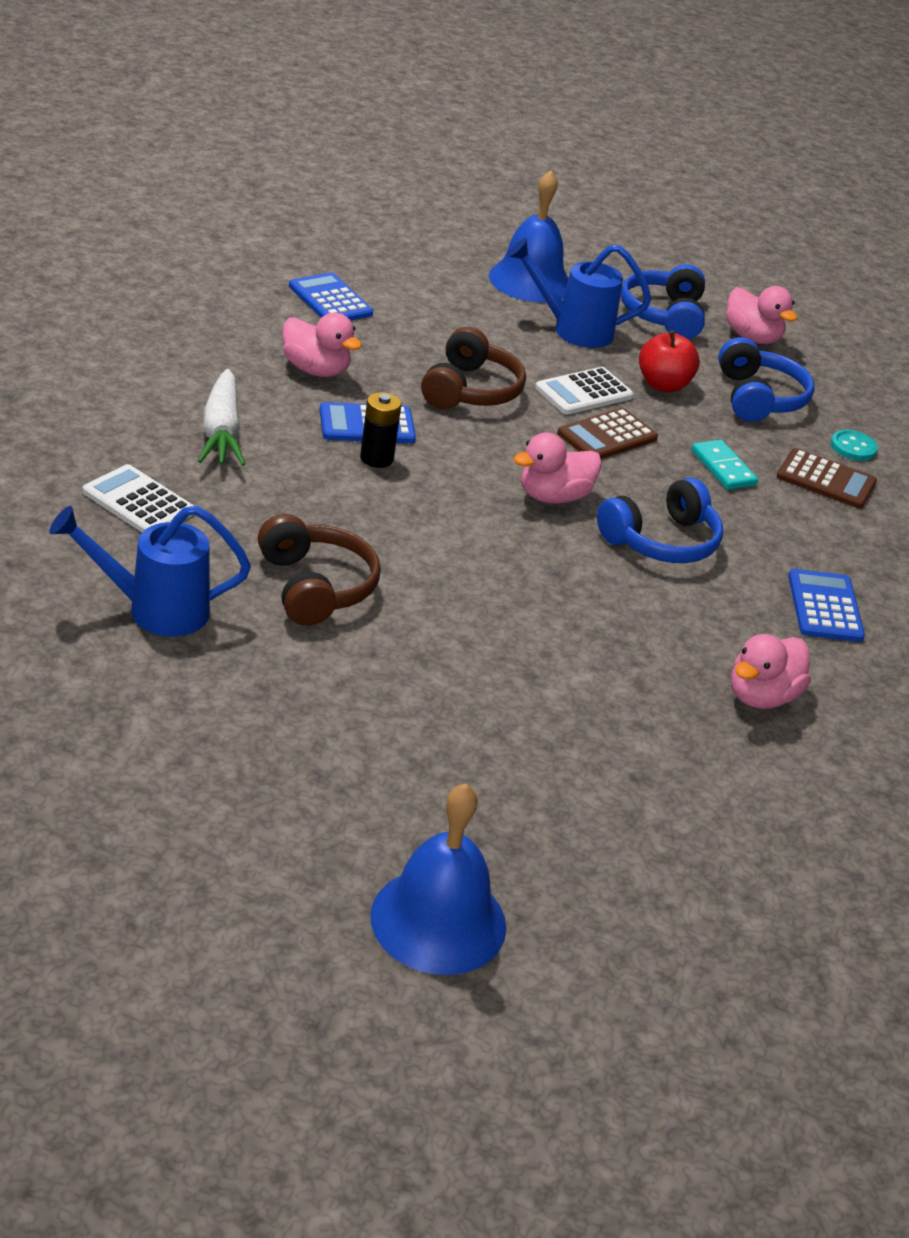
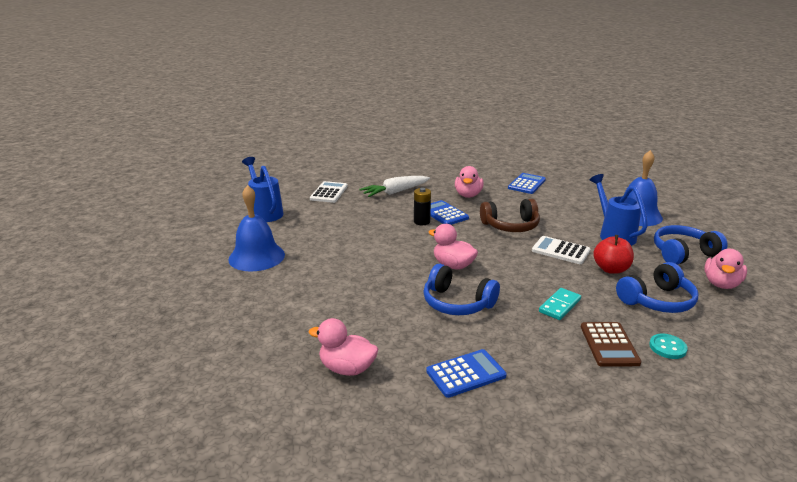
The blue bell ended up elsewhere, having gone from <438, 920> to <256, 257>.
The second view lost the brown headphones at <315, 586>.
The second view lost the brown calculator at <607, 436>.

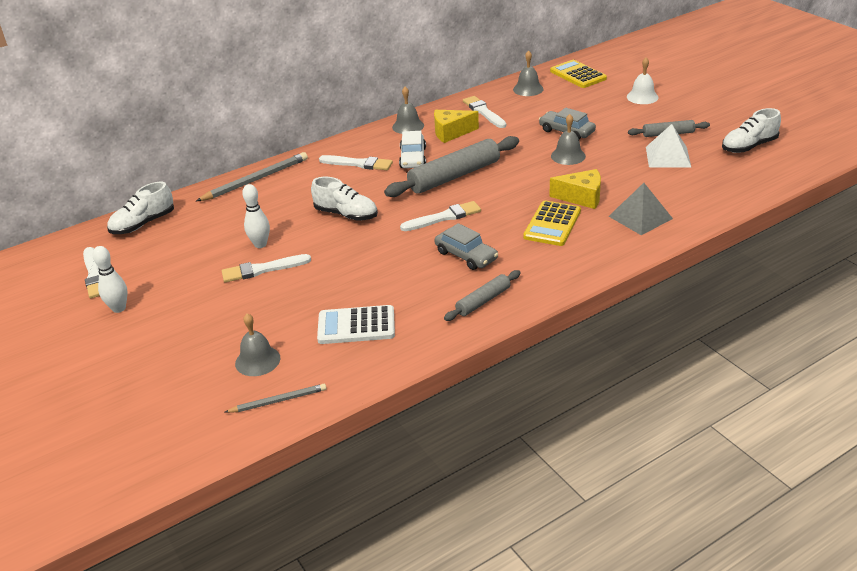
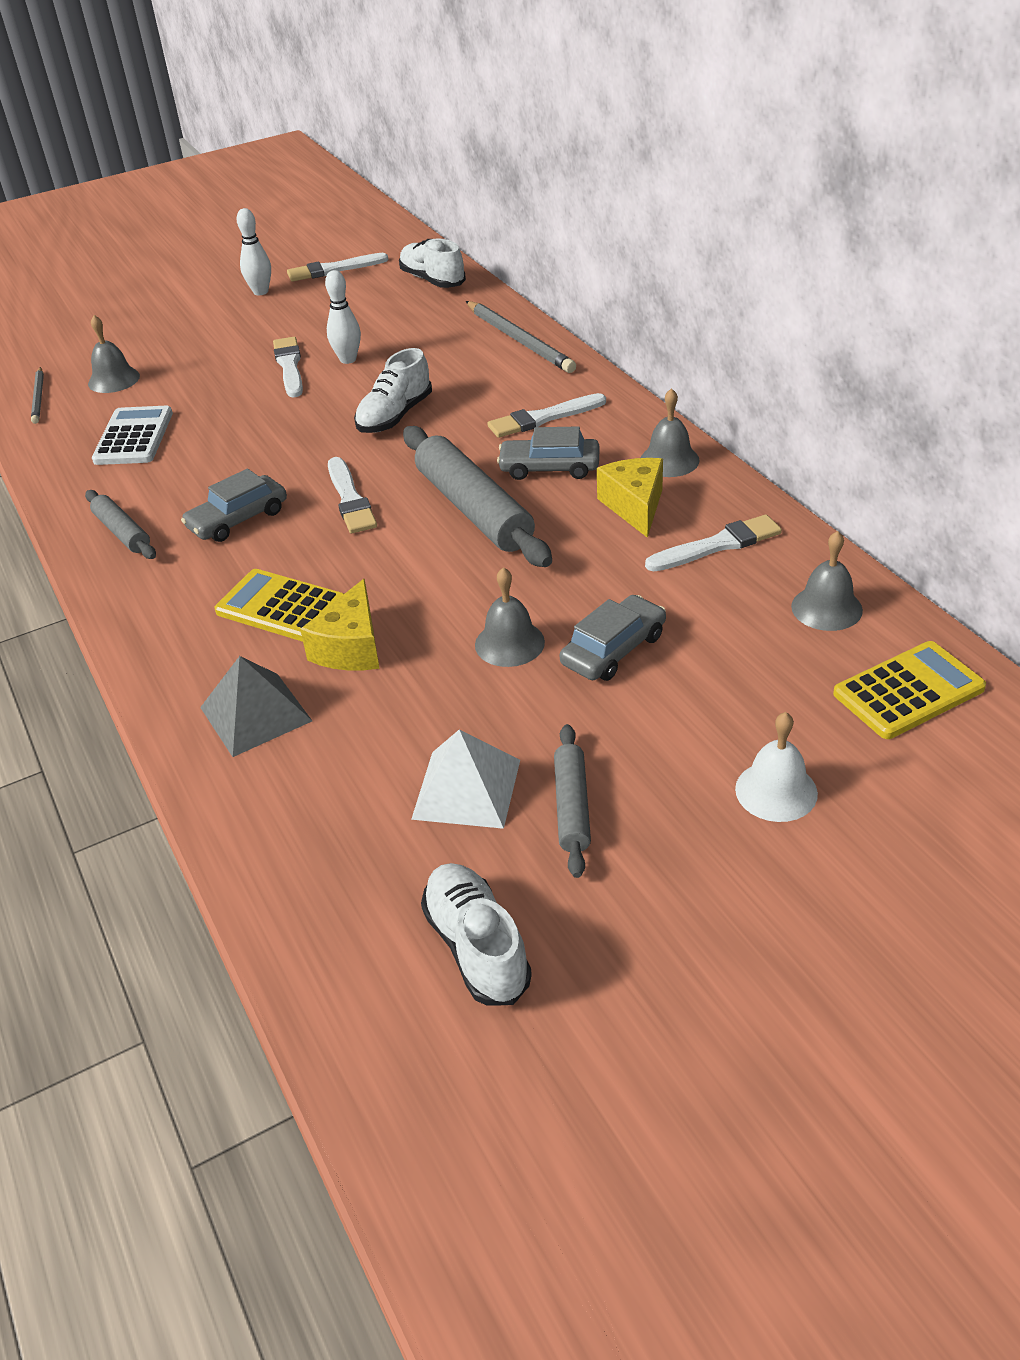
The white brush at <358, 164> ended up facing another way, 45 degrees clockwise from before.
What was the white car at <413, 158> turned into the grey car at <549, 468>.

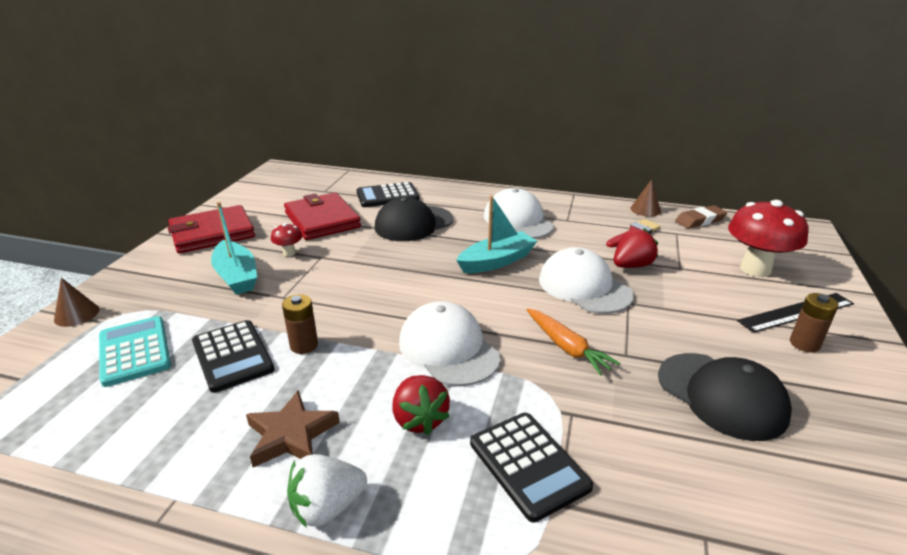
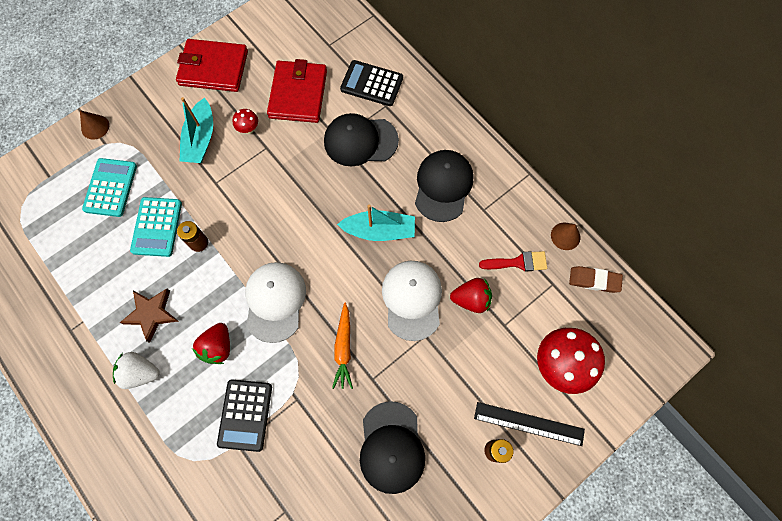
What was the black calculator at <232, 356> turned into the turquoise calculator at <157, 227>.
What was the white cap at <518, 220> turned into the black cap at <443, 186>.

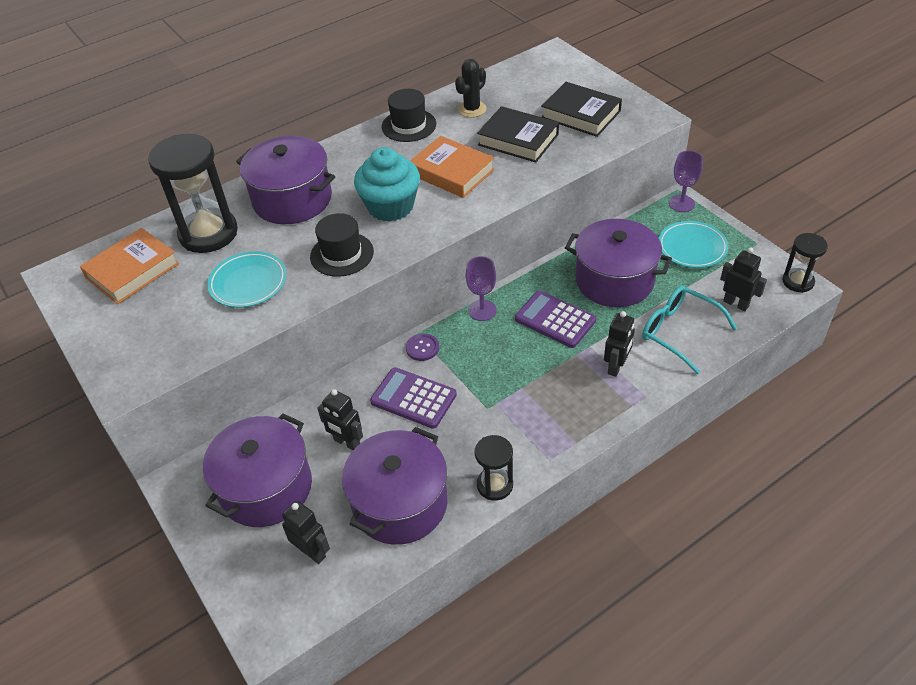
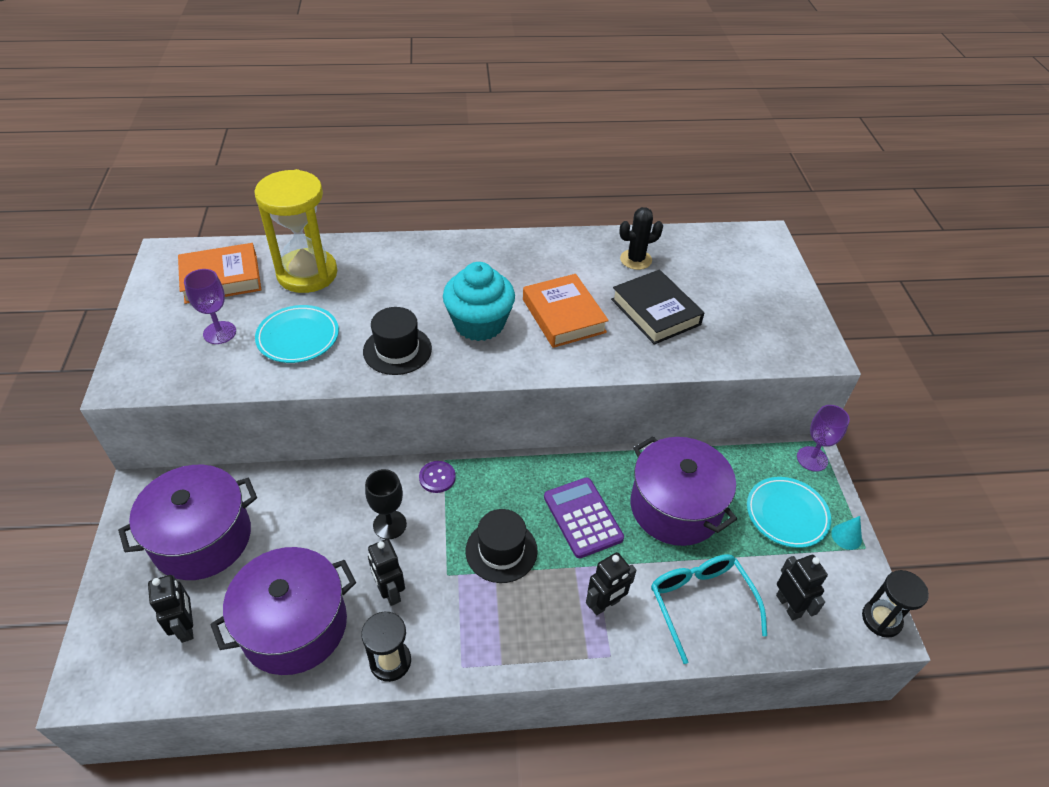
The purple goblet ended up elsewhere, having gone from <482, 310> to <219, 332>.
What was the black hourglass at <208, 233> turned into the yellow hourglass at <307, 274>.
Where the purple calculator stood at <413, 398>, the black goblet came to stand at <389, 525>.
The black robot ended up elsewhere, having gone from <346, 442> to <390, 592>.
The black hat ended up elsewhere, having gone from <409, 125> to <501, 550>.
The second view gained the turquoise cone at <846, 536>.
The second view lost the purple pot at <292, 199>.
The second view lost the black book at <581, 114>.

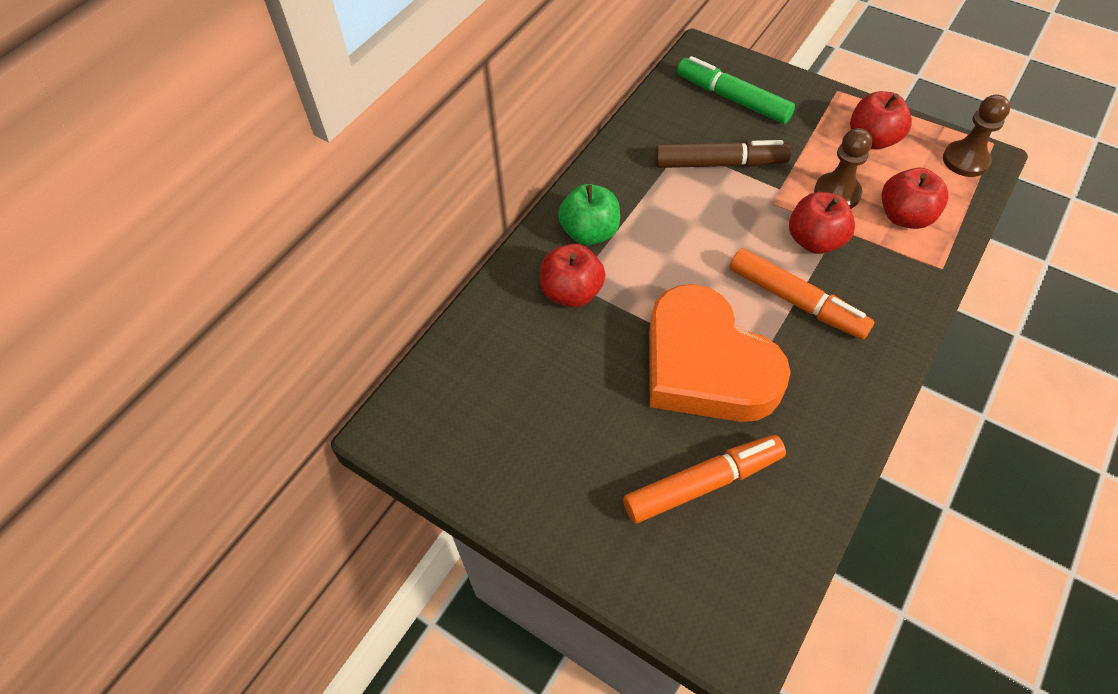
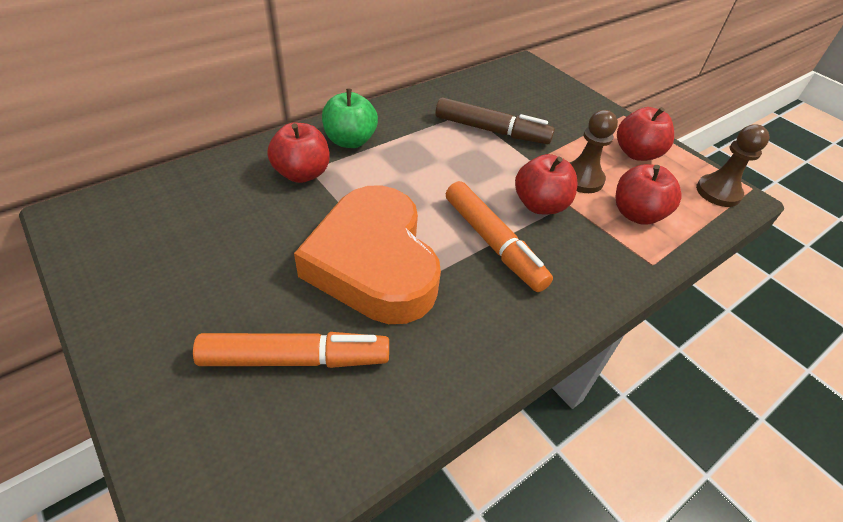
The second view lost the green marker at <732, 98>.

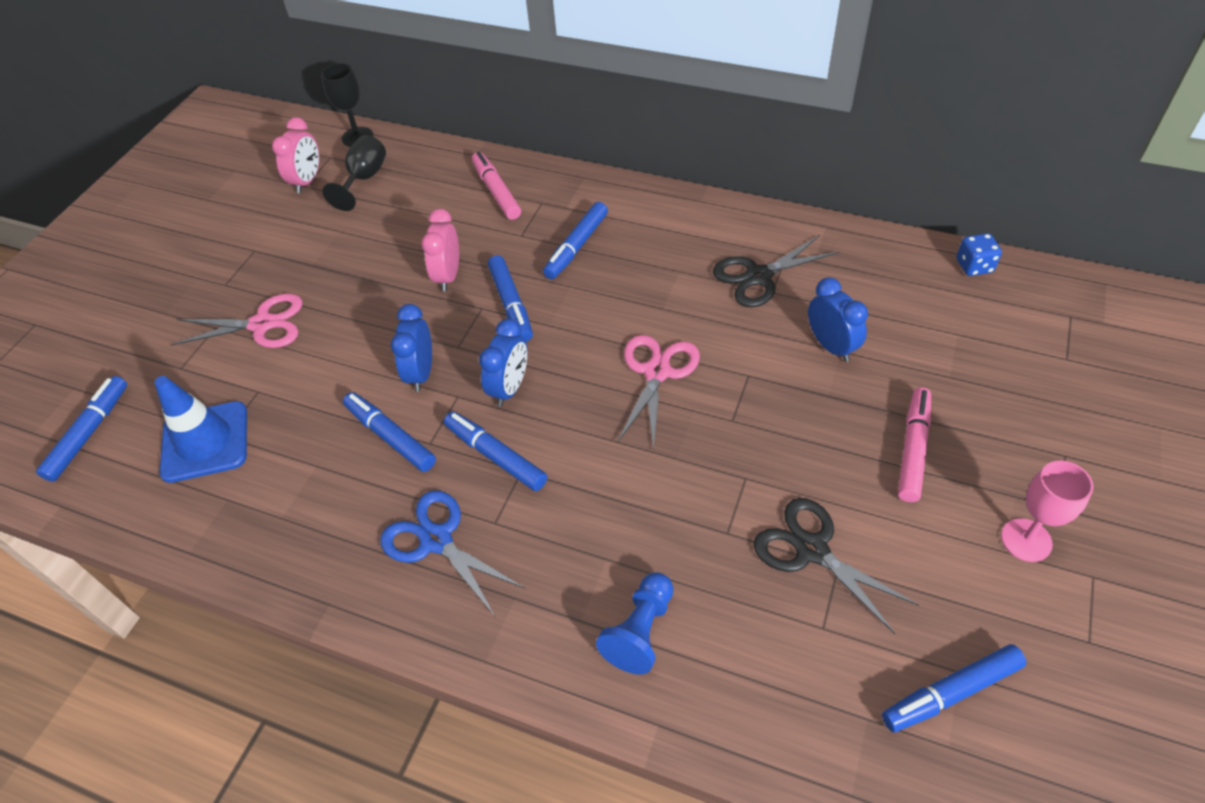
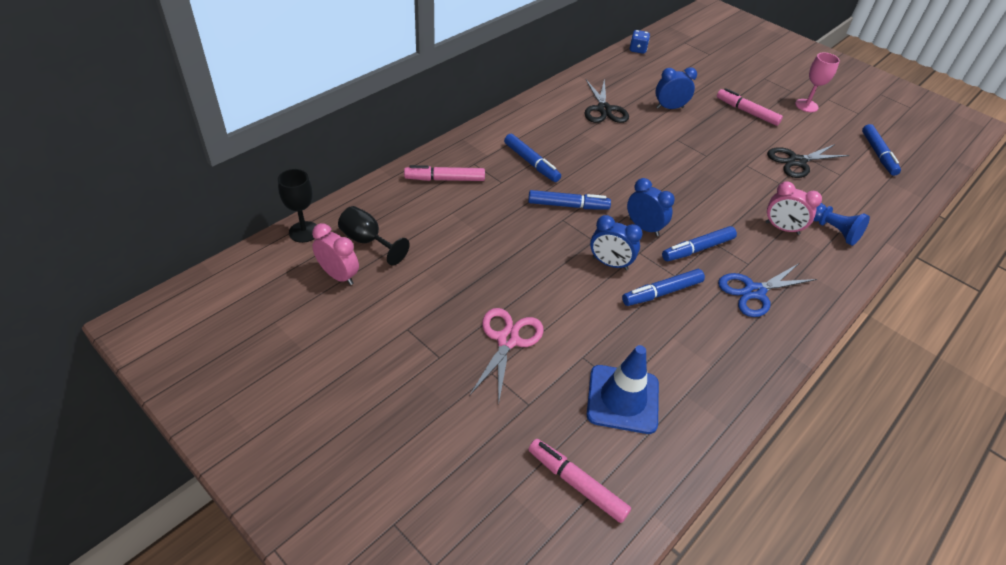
What was the blue marker at <89, 433> turned into the pink marker at <576, 483>.
The pink clock ended up elsewhere, having gone from <448, 276> to <782, 228>.
The second view lost the pink scissors at <657, 372>.

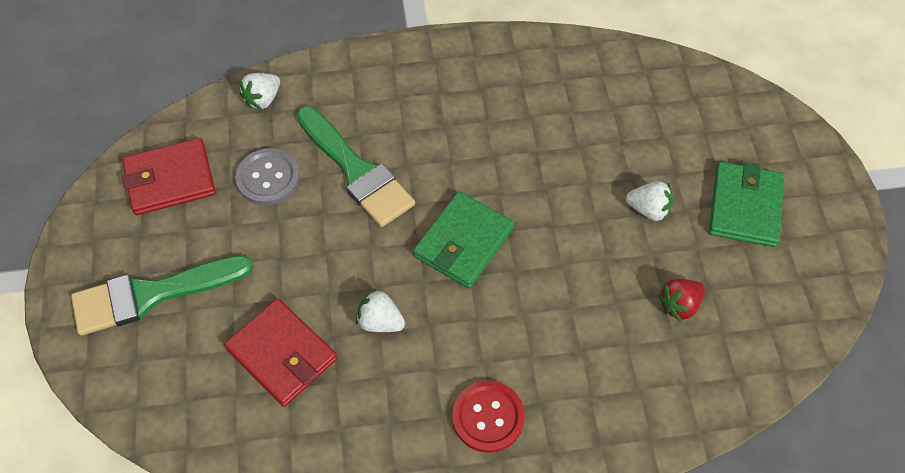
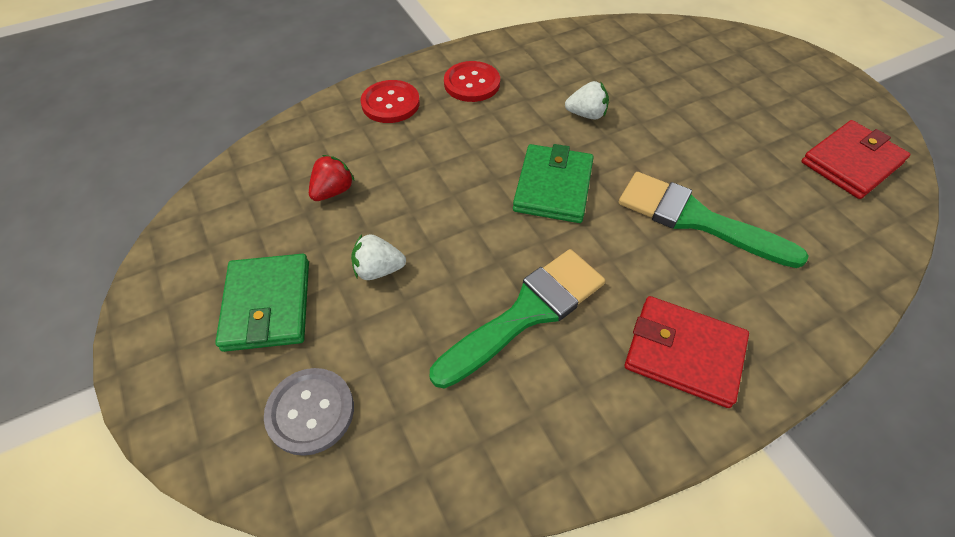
The grey button ended up elsewhere, having gone from <268, 178> to <310, 412>.
The second view gained the red button at <390, 103>.
The green brush ended up elsewhere, having gone from <152, 294> to <526, 313>.
The red wallet ended up elsewhere, having gone from <282, 354> to <684, 353>.
The second view lost the white strawberry at <263, 99>.

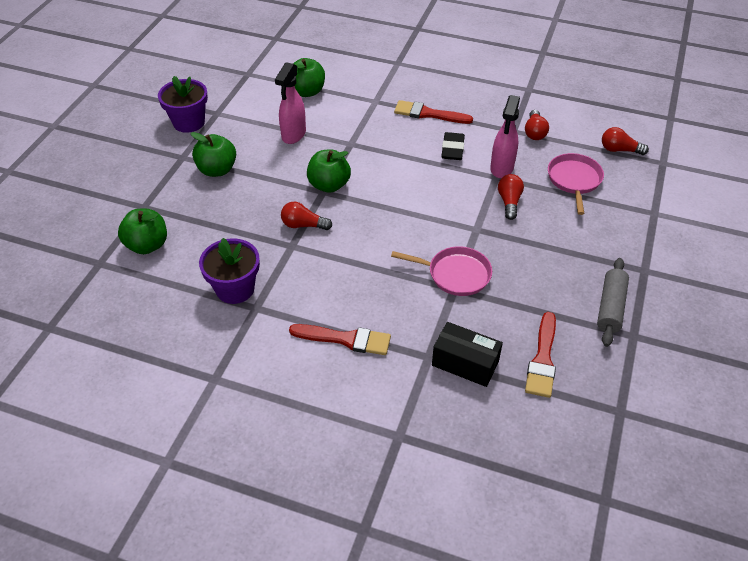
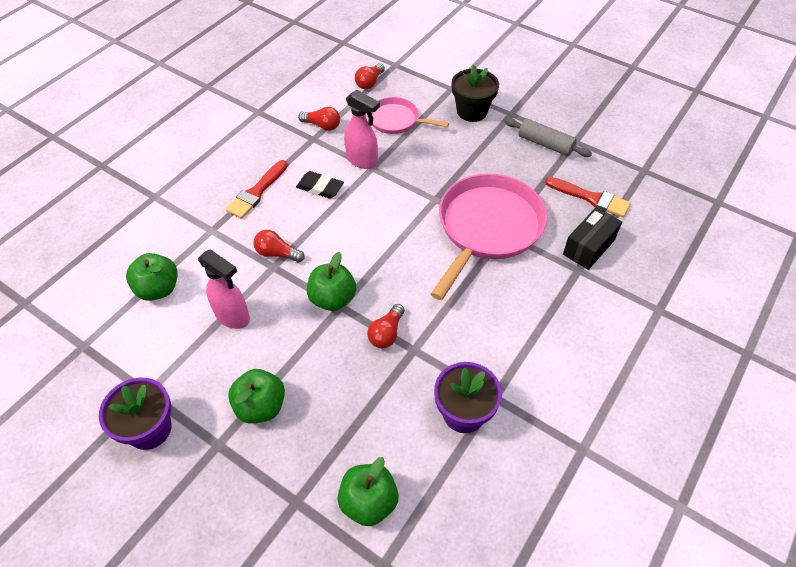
The red light bulb ended up elsewhere, having gone from <509, 202> to <277, 253>.
The size of the pink pan at <455, 274> changed by a factor of 1.85.
The second view gained the black flower pot at <472, 111>.
The second view lost the red brush at <346, 339>.

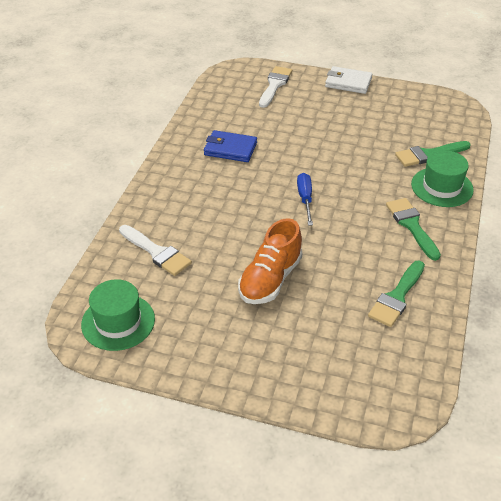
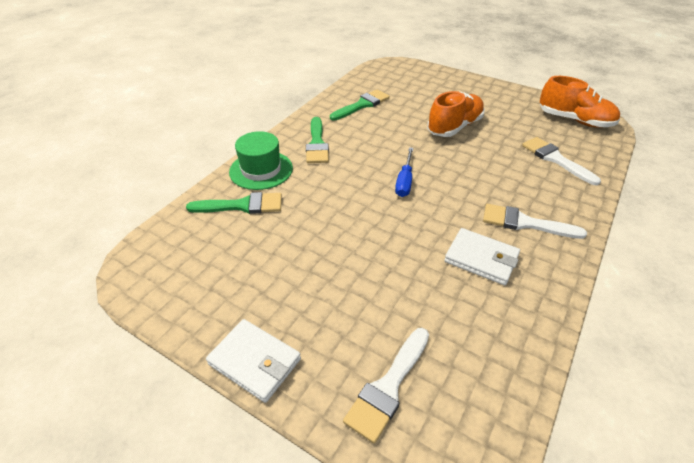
What was the blue wallet at <230, 149> turned into the white wallet at <481, 258>.
The second view gained the white brush at <525, 223>.
Where the green hat stood at <118, 322>, the orange shoe came to stand at <574, 120>.

